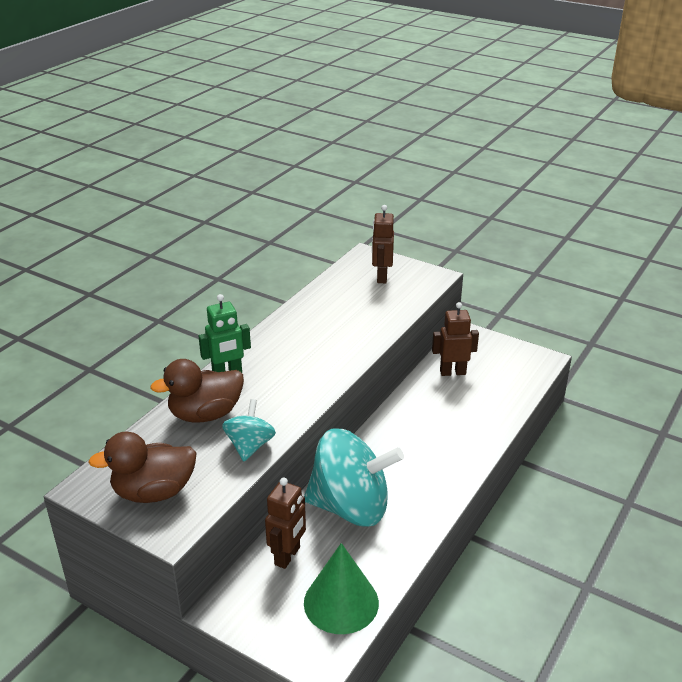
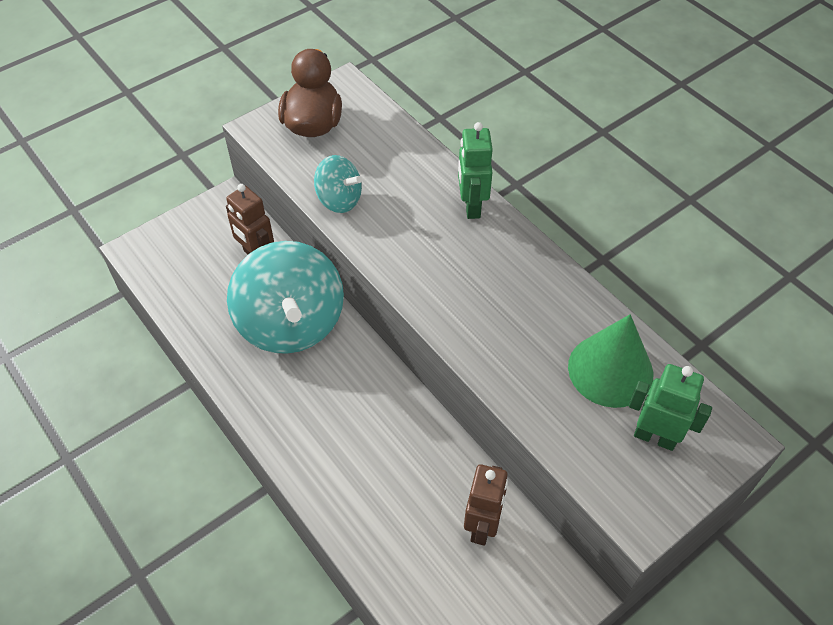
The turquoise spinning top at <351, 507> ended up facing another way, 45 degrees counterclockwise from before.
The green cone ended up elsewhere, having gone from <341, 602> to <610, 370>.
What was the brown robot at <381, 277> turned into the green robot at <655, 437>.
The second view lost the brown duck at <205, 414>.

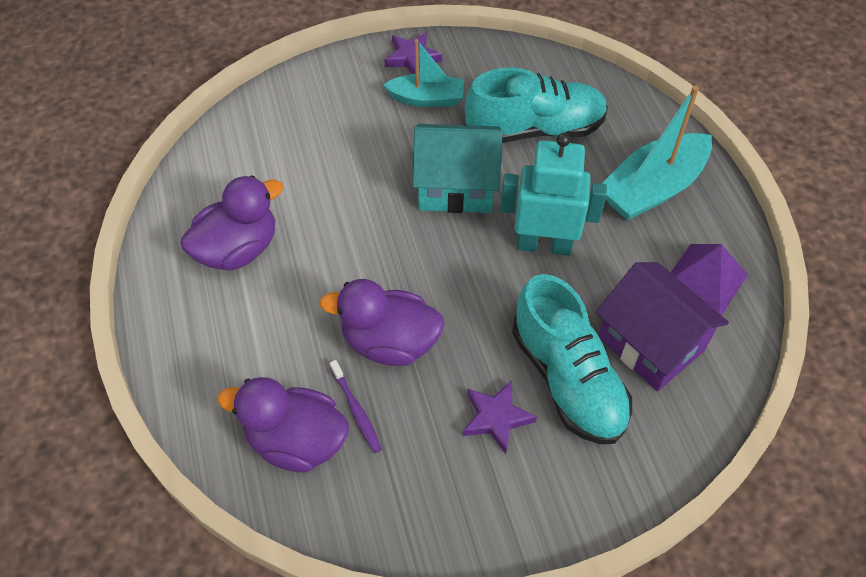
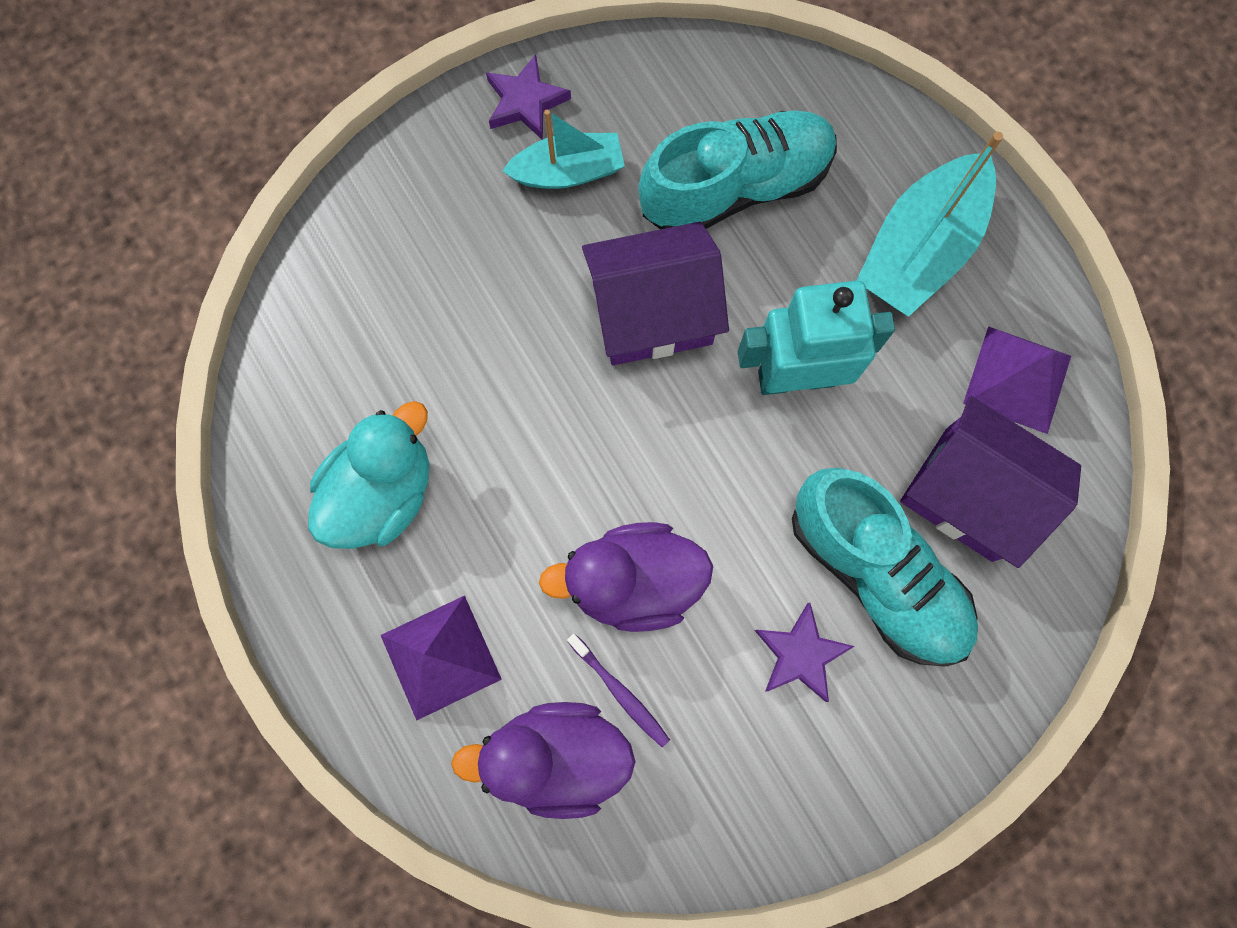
What was the purple duck at <238, 249> turned into the turquoise duck at <382, 493>.
The second view gained the purple pyramid at <440, 657>.
What was the turquoise house at <456, 187> turned into the purple house at <652, 313>.

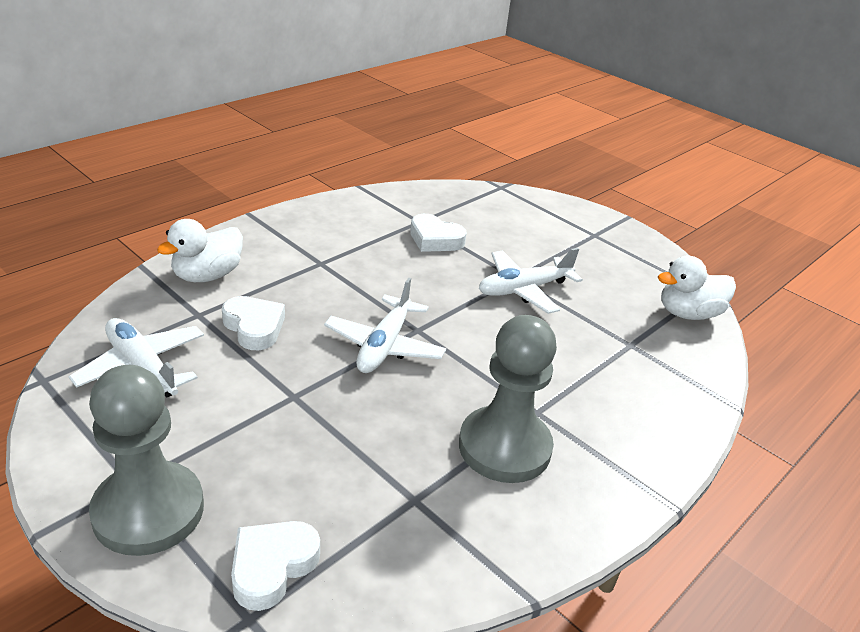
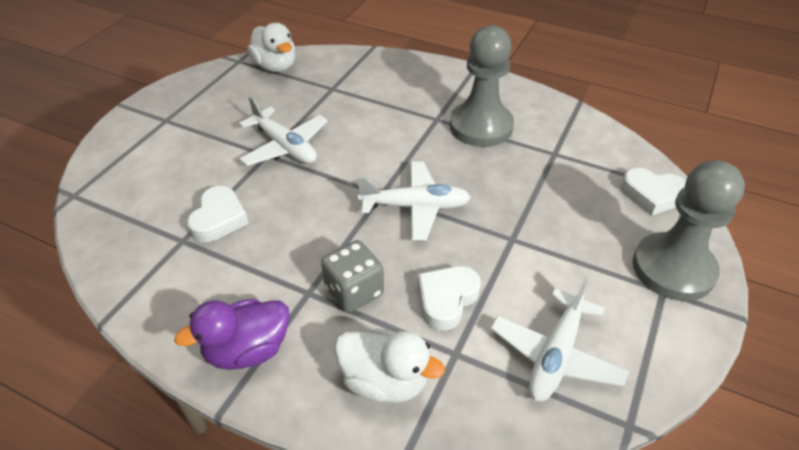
The second view gained the purple duck at <247, 350>.
The second view gained the grey dice at <354, 291>.

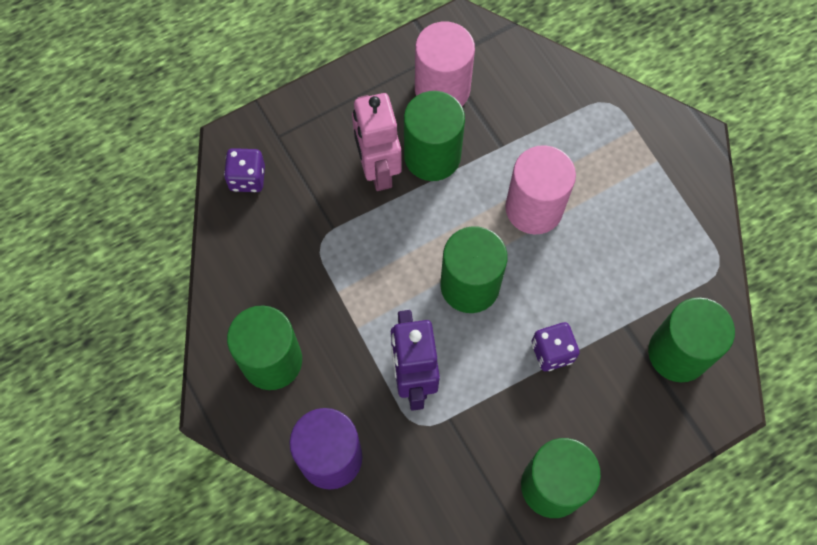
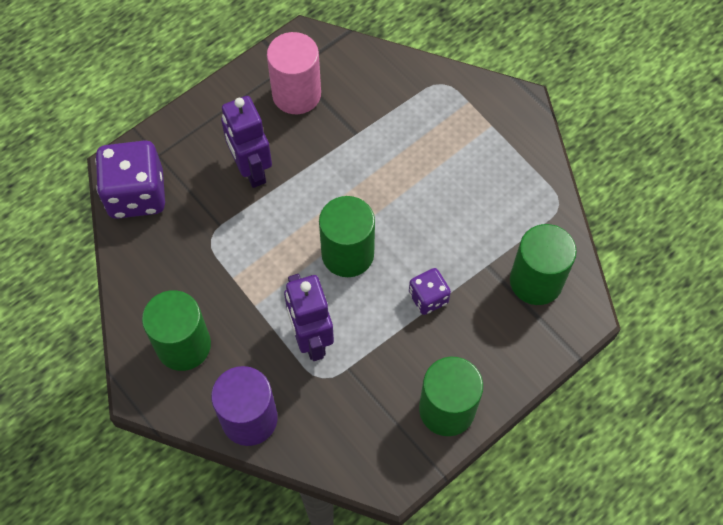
The size of the purple dice at <247, 178> changed by a factor of 1.87.
What was the pink robot at <378, 170> turned into the purple robot at <251, 170>.
The second view lost the green cylinder at <432, 156>.
The second view lost the pink cylinder at <534, 208>.

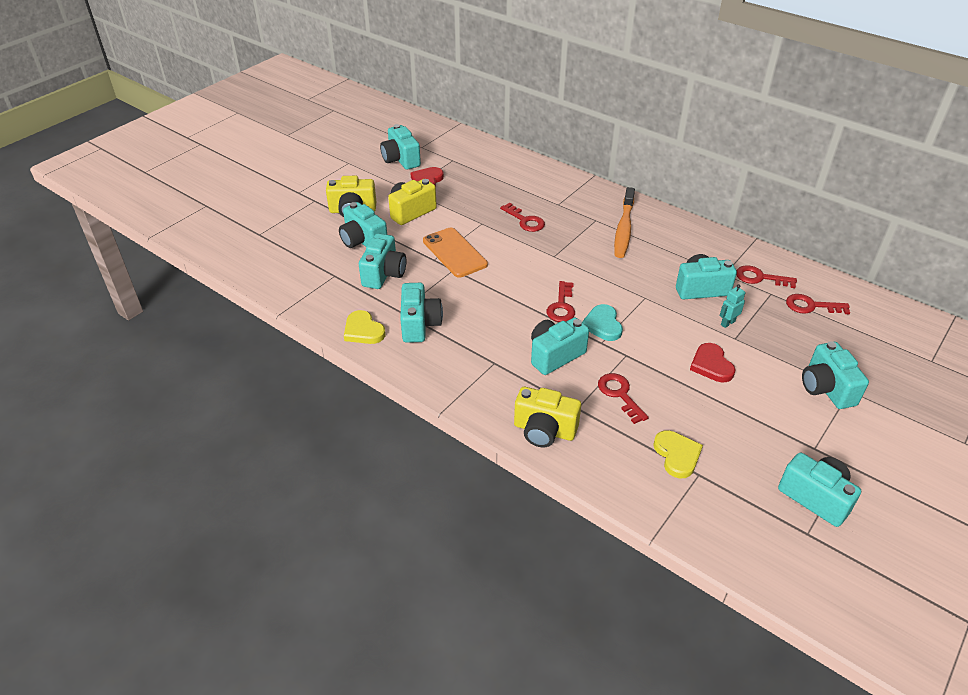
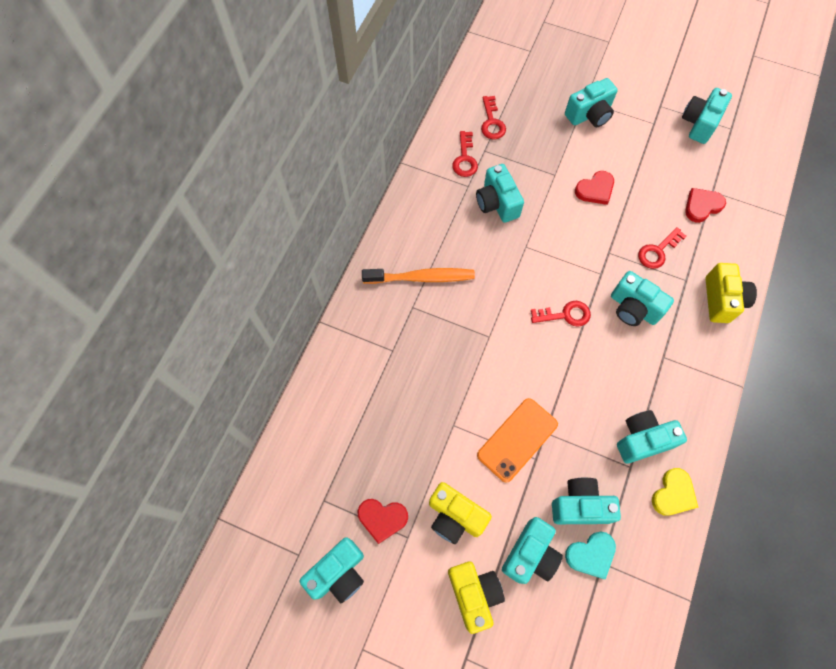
The turquoise heart ended up elsewhere, having gone from <603, 325> to <591, 555>.
What was the yellow heart at <677, 455> turned into the red heart at <702, 206>.
The second view lost the red key at <525, 220>.
The second view lost the turquoise robot at <727, 323>.

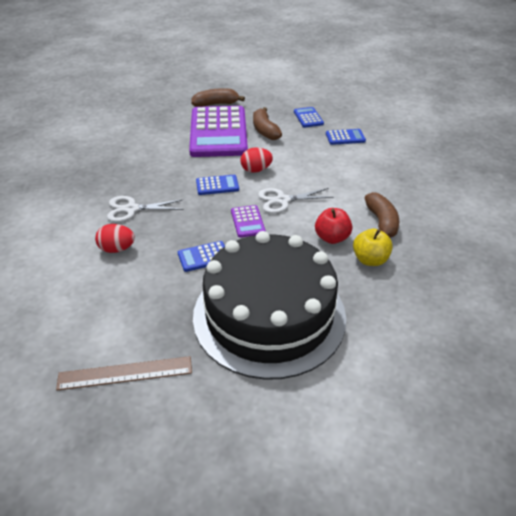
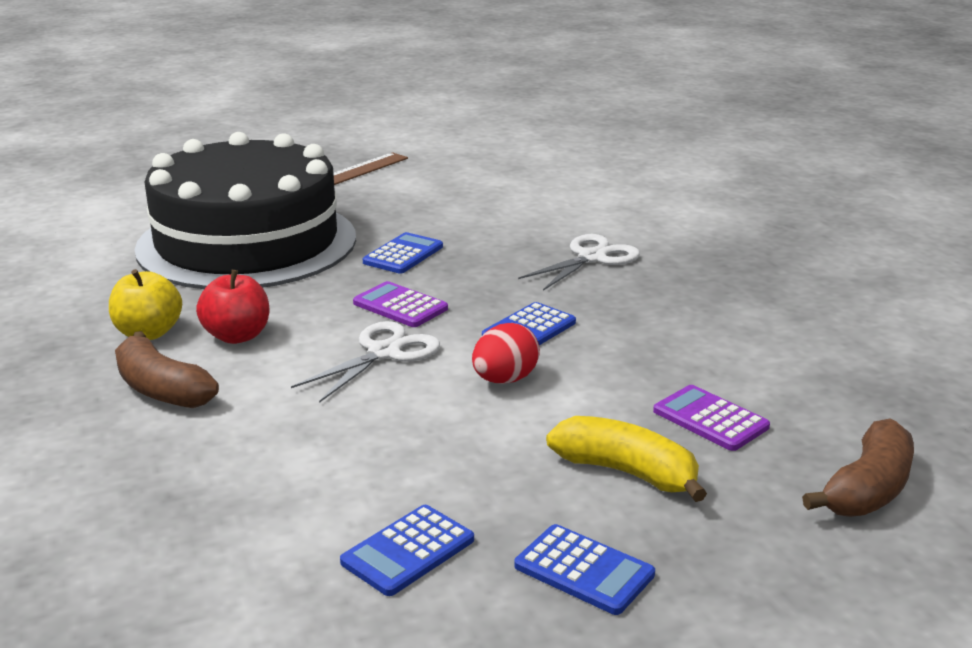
What was the brown banana at <265, 130> turned into the yellow banana at <626, 472>.
The size of the purple calculator at <218, 132> changed by a factor of 0.41.
The second view lost the red egg at <117, 249>.

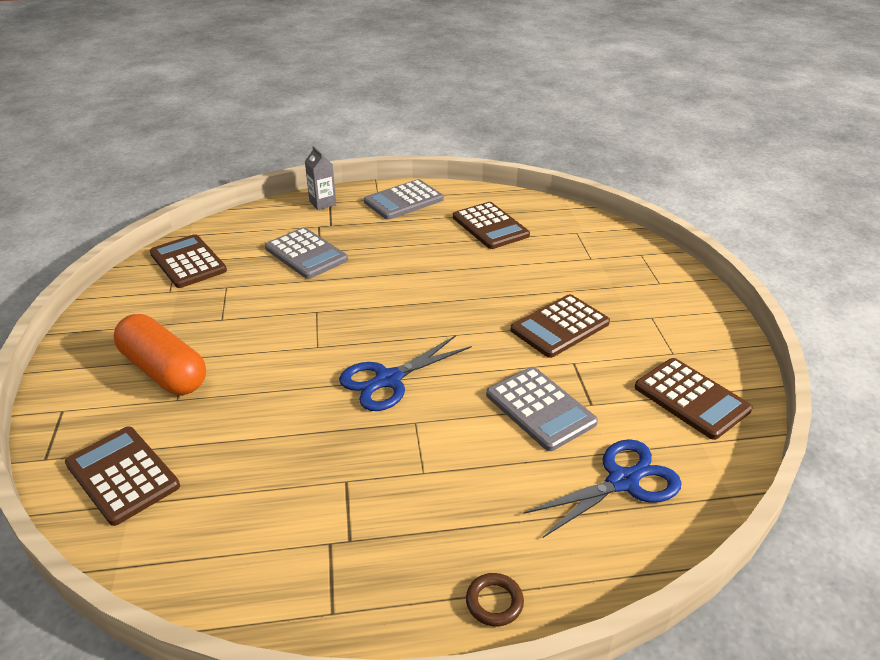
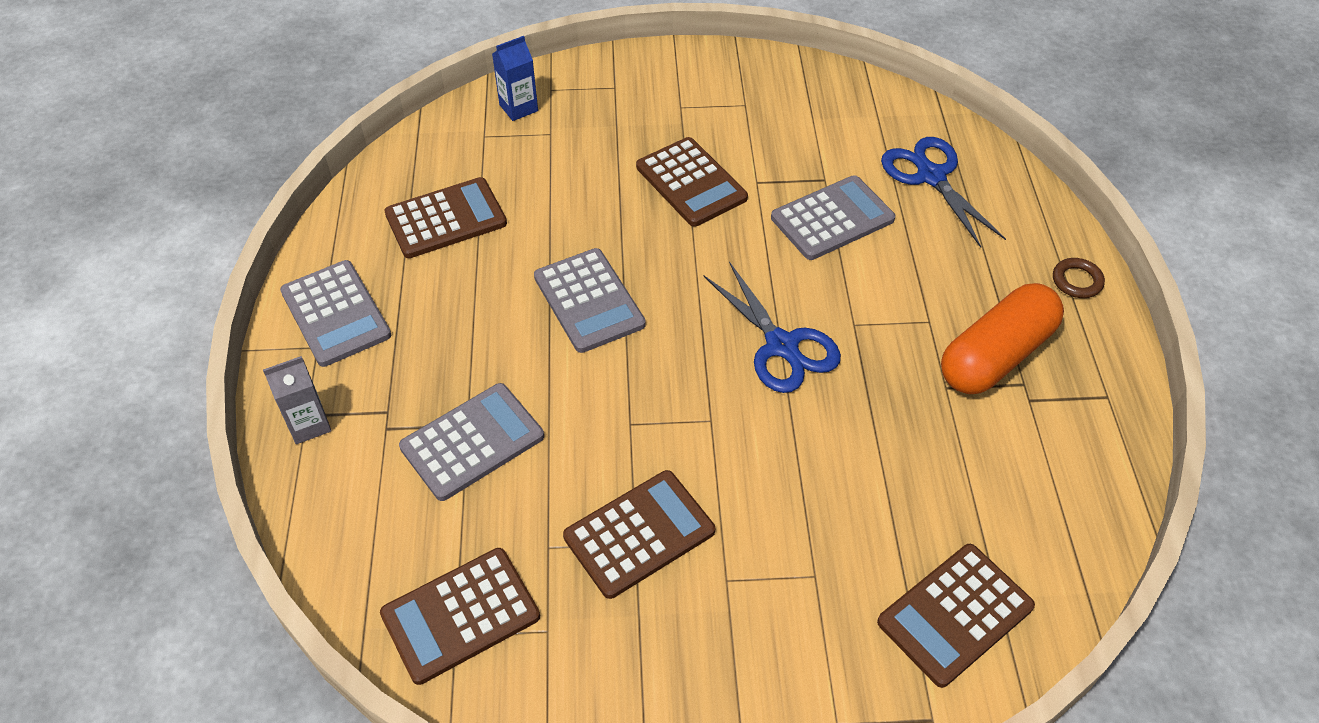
The second view gained the blue carton at <518, 108>.
The second view gained the grey calculator at <589, 301>.
The brown calculator ended up elsewhere, having gone from <691, 399> to <639, 534>.
The orange capsule ended up elsewhere, having gone from <164, 371> to <996, 355>.

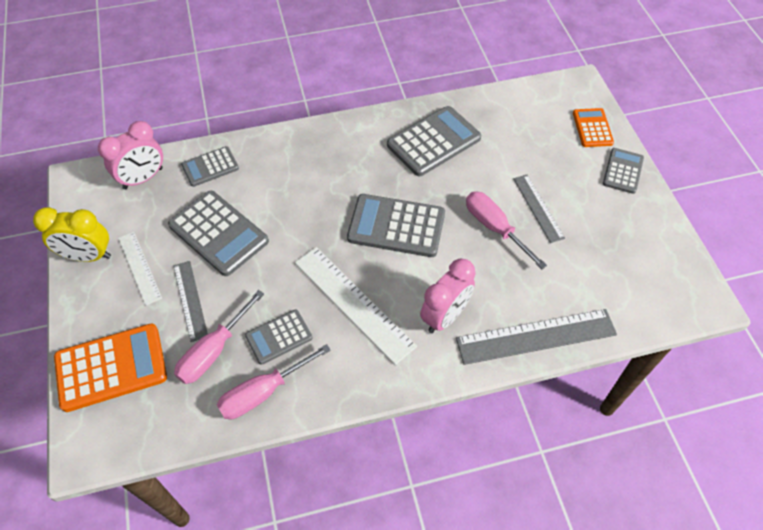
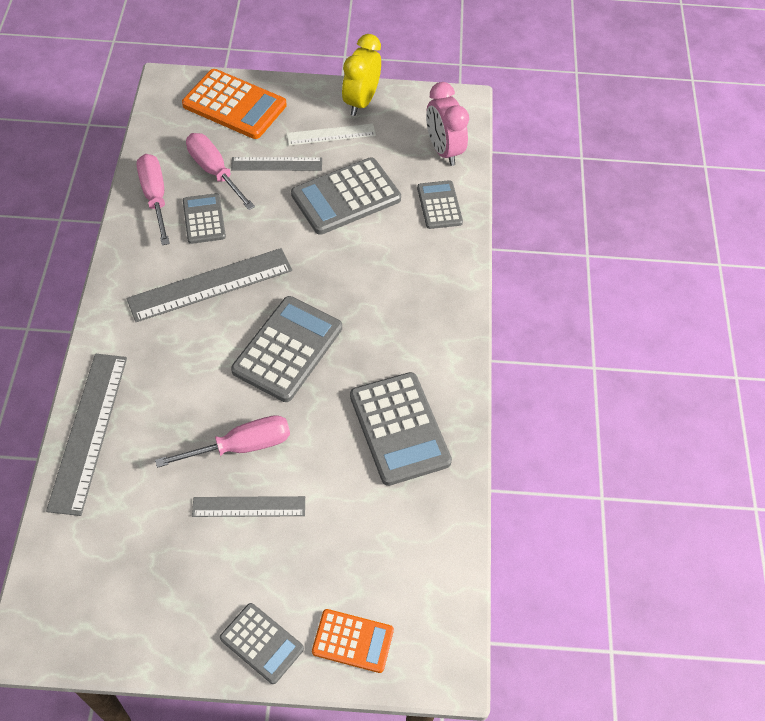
What was the white ruler at <353, 303> turned into the grey ruler at <210, 285>.
The orange calculator at <111, 367> ended up facing another way, 60 degrees counterclockwise from before.
The second view lost the pink clock at <445, 316>.

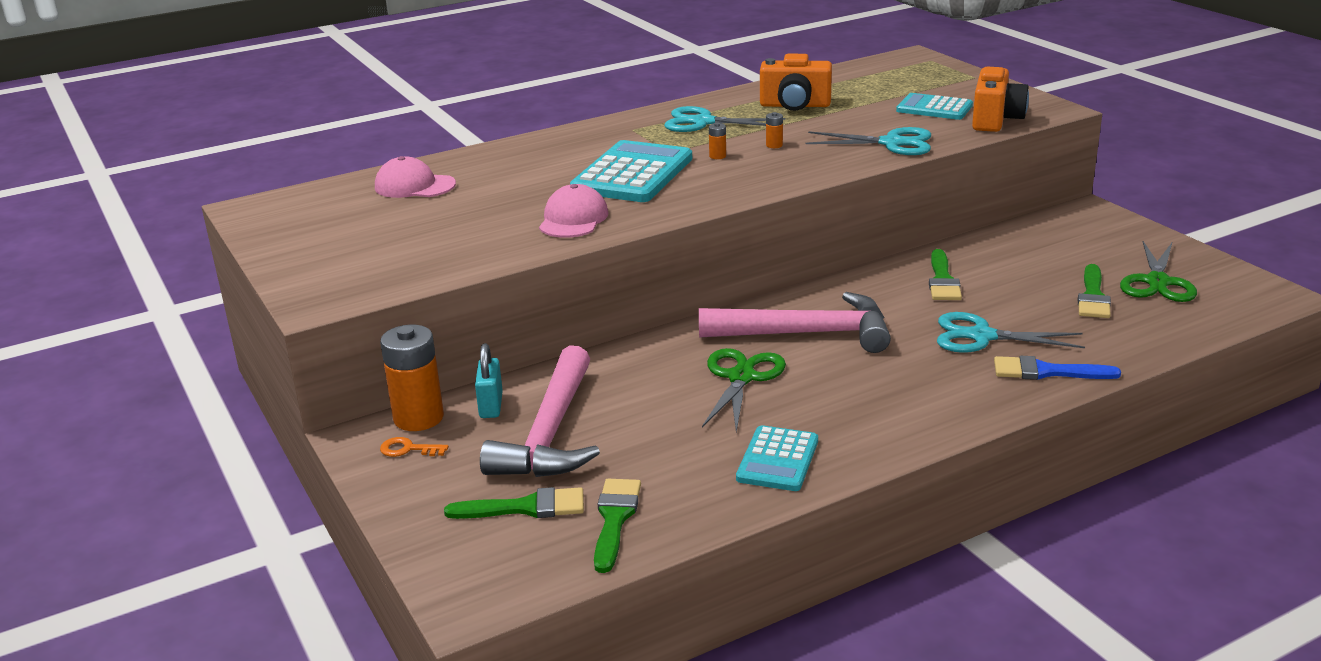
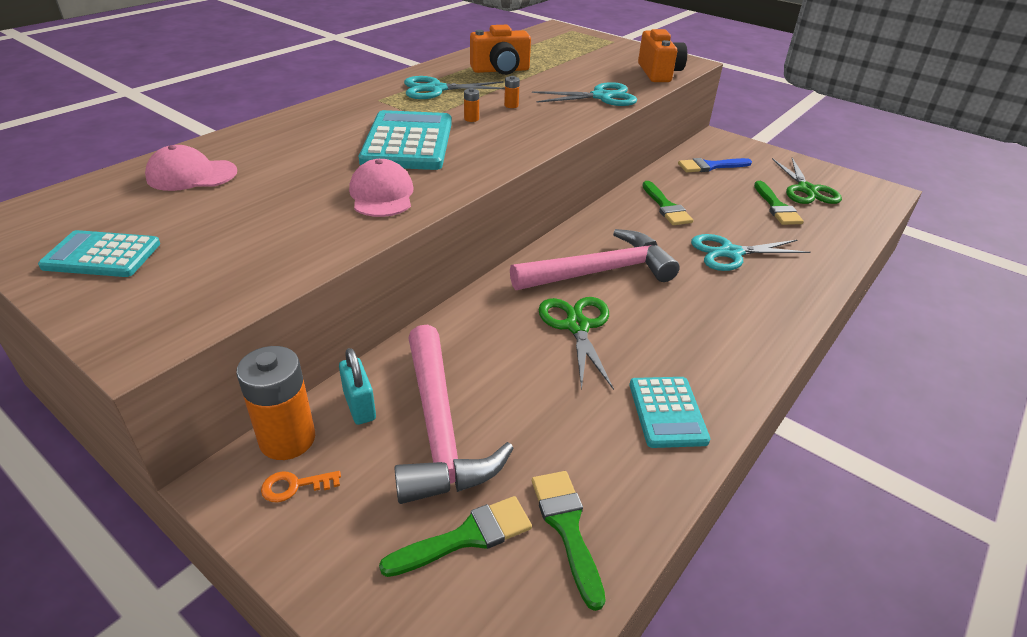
The turquoise calculator ended up elsewhere, having gone from <934, 108> to <102, 255>.
The blue brush ended up elsewhere, having gone from <1046, 372> to <710, 166>.

